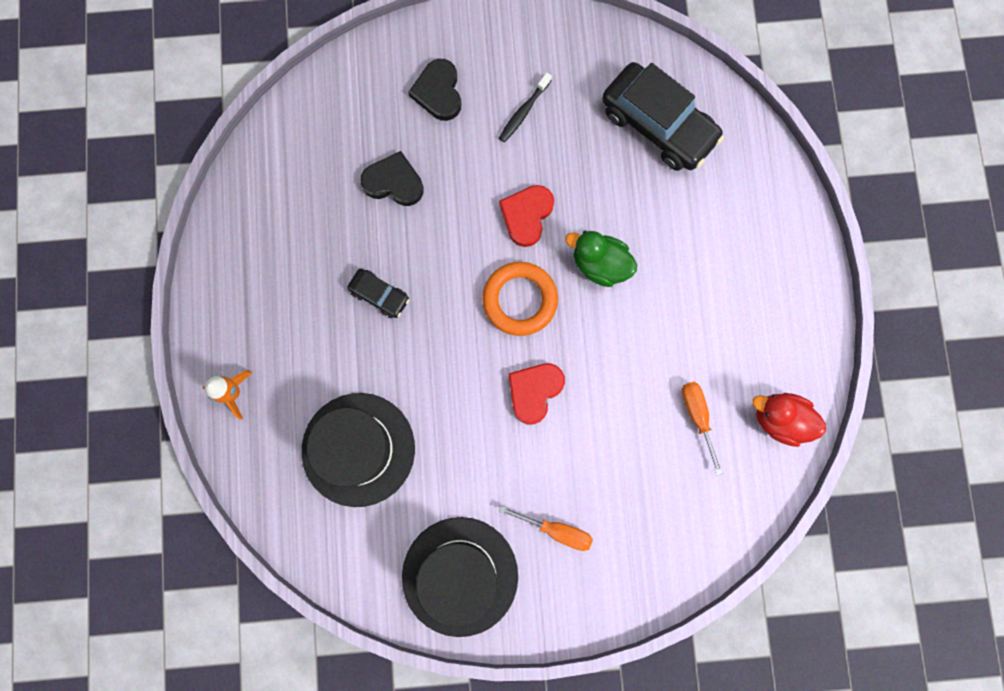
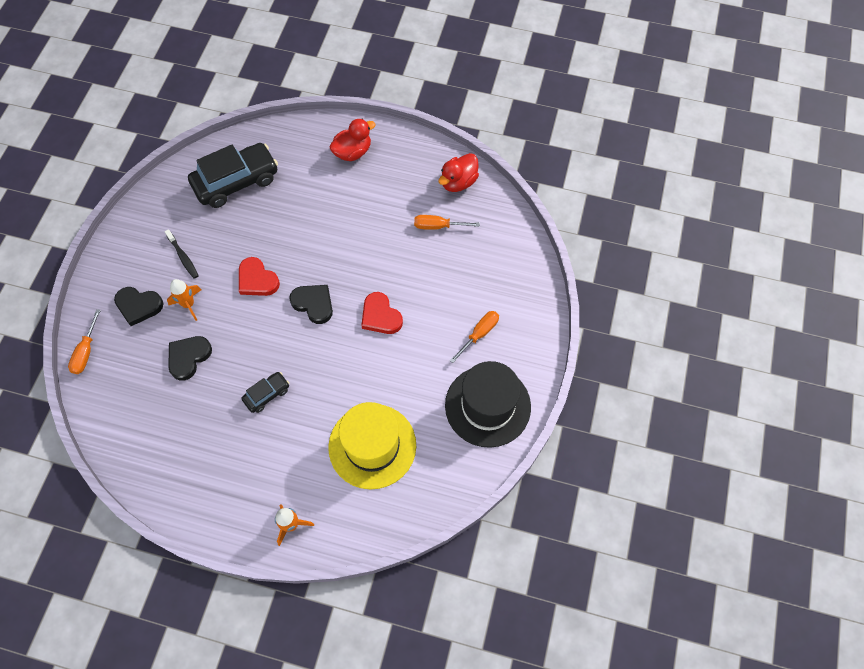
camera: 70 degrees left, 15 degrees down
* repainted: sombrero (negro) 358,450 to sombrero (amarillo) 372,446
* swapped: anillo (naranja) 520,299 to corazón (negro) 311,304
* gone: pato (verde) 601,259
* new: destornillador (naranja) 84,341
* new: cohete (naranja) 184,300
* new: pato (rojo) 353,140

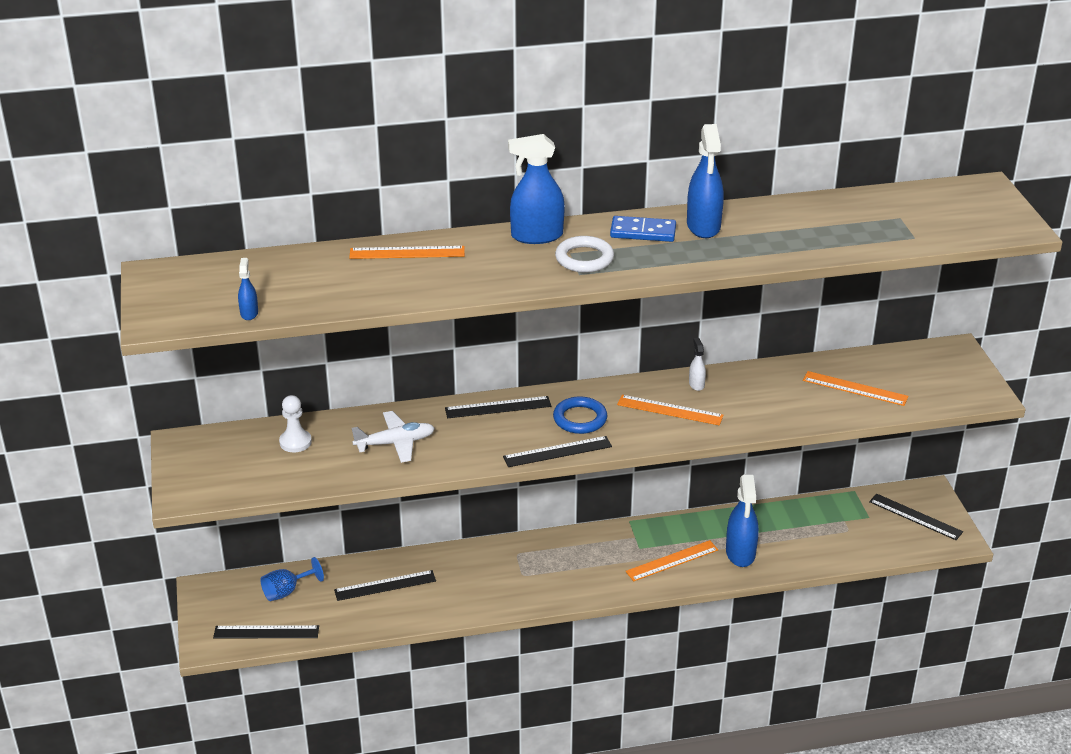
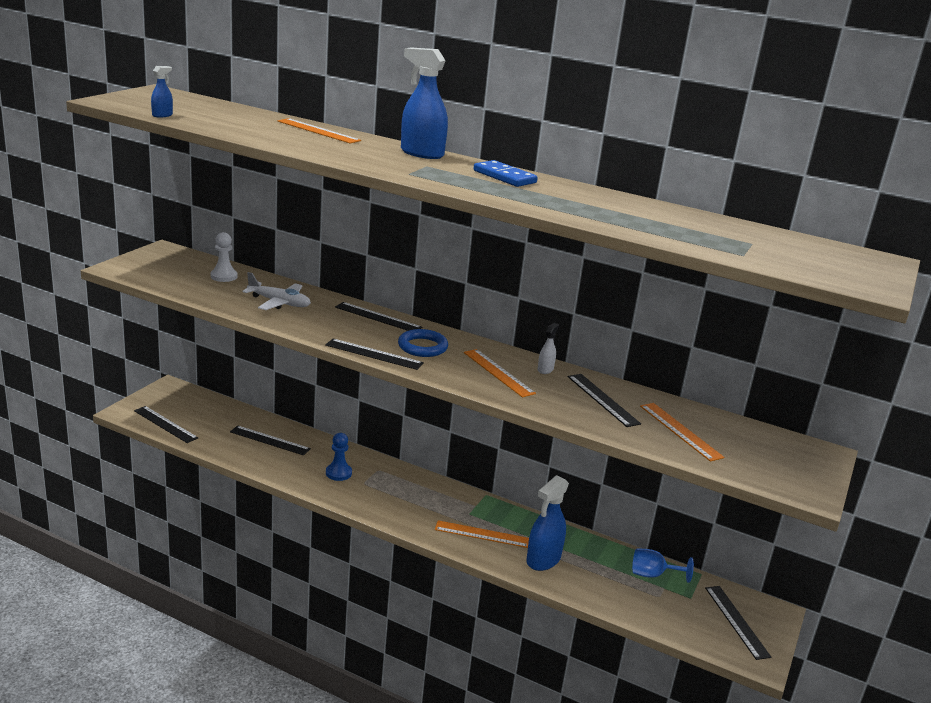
camera: 35 degrees right, 10 degrees down
* shifted: copa (azul) 292,579 to 663,566
* gone: anillo (blanco) 584,254
* gone: pulverizador (azul) 705,181
* new: peón (azul) 339,457
* new: regla (negro) 604,400

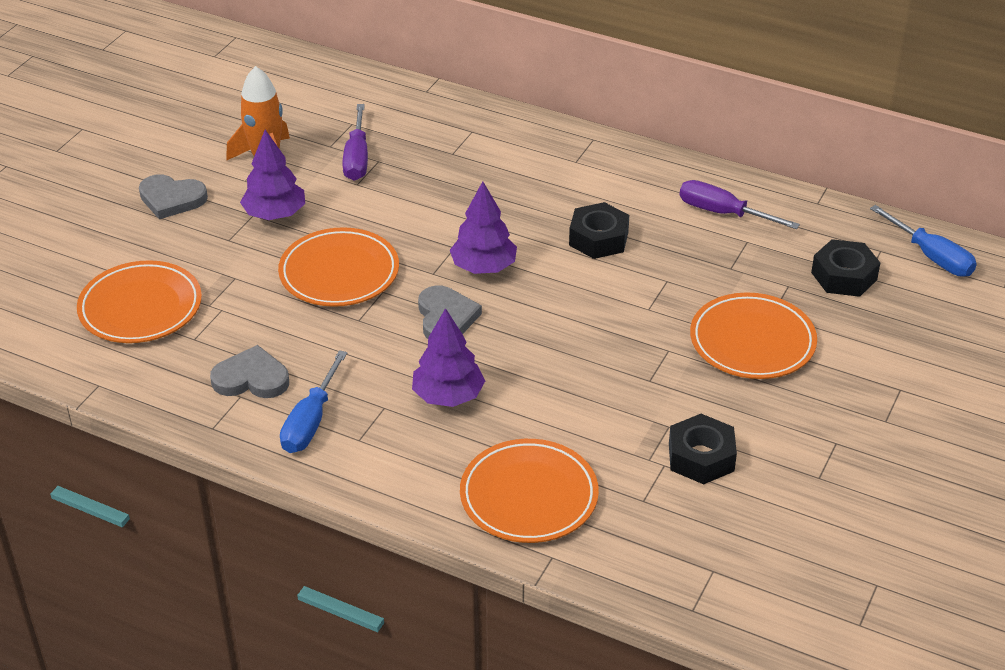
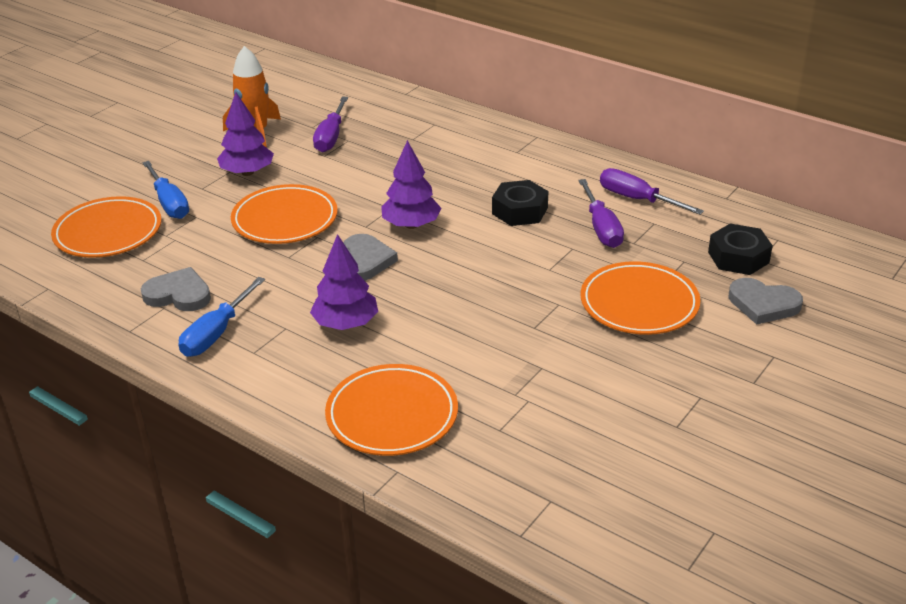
camera: 10 degrees right, 5 degrees down
* shifted: corazón (gris) 173,196 to 766,301
* gone: tuerca (negro) 703,449
* shifted: destornillador (azul) 923,241 to 165,190
* new: destornillador (morado) 601,213

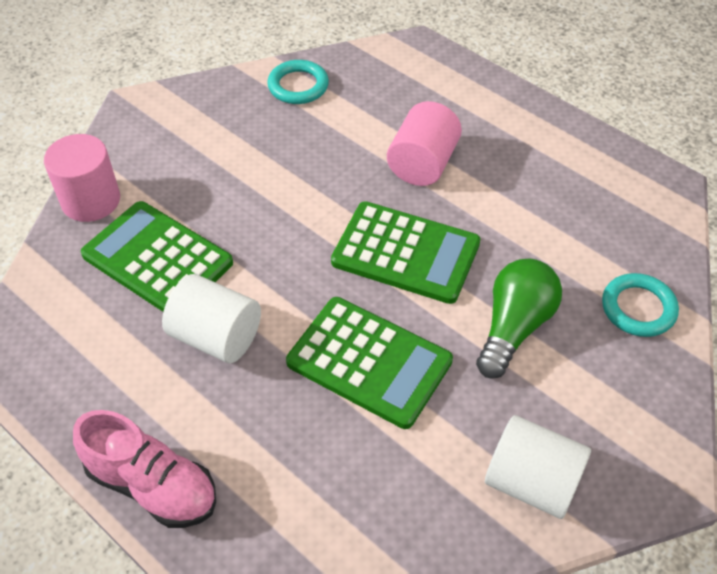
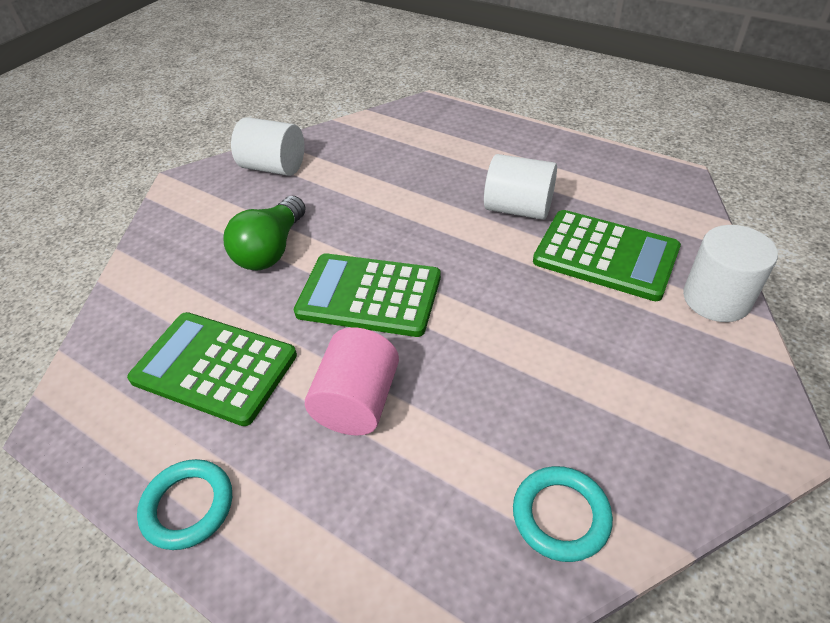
camera: 175 degrees right, 5 degrees down
* repainted: cilindro (rosa) 82,178 to cilindro (blanco) 730,273
* gone: zapato (rosa) 144,469
* shifted: calculadora (verde) 369,363 to 212,369
* shifted: anillo (turquesa) 640,305 to 184,504

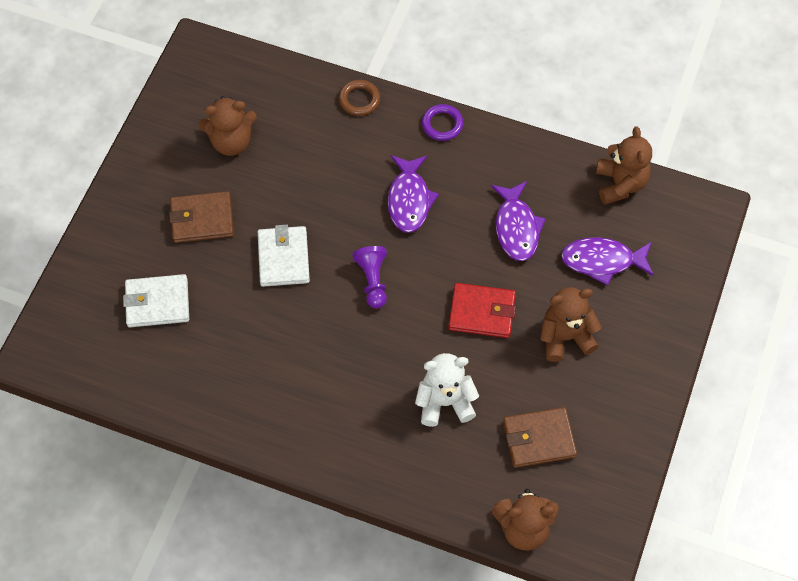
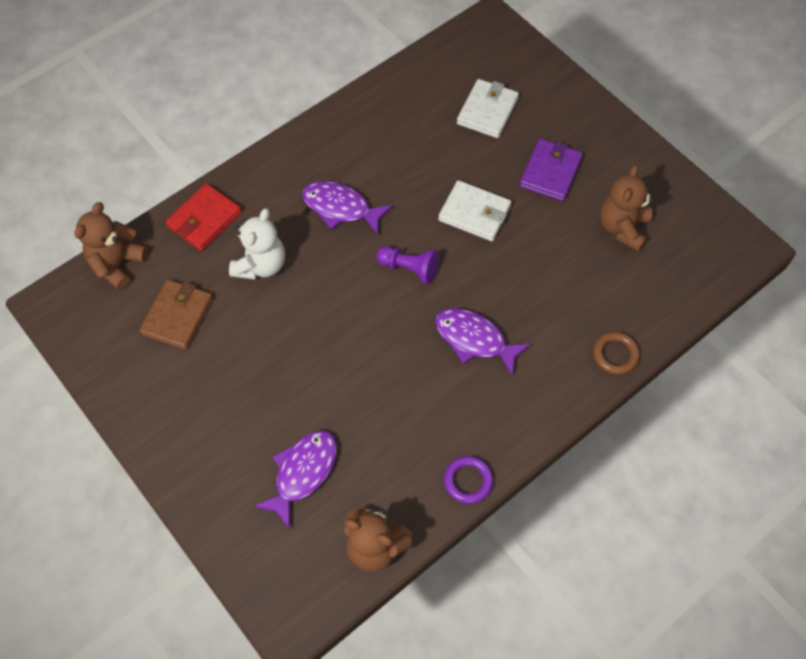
camera: 120 degrees right, 0 degrees up
* repainted: cartera (marrón) 201,217 to cartera (morado) 551,170
* shifted: anillo (morado) 442,122 to 468,480
* shifted: cartera (rojo) 482,310 to 203,217
* shifted: pez (morado) 518,221 to 347,208
* gone: osito (marrón) 571,324

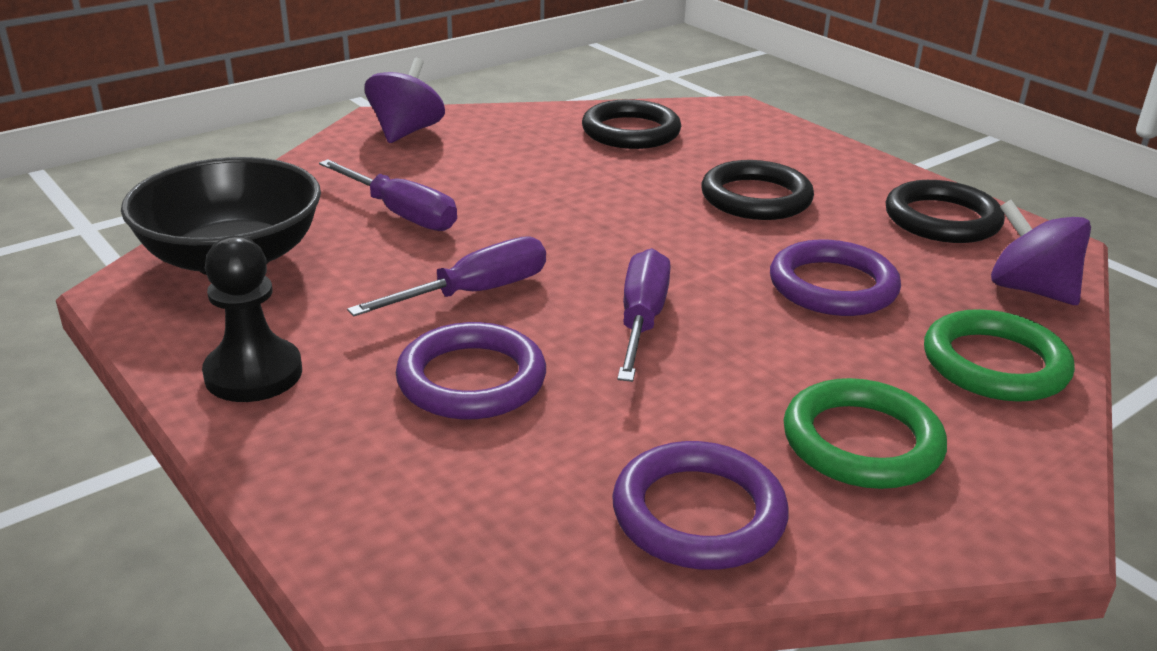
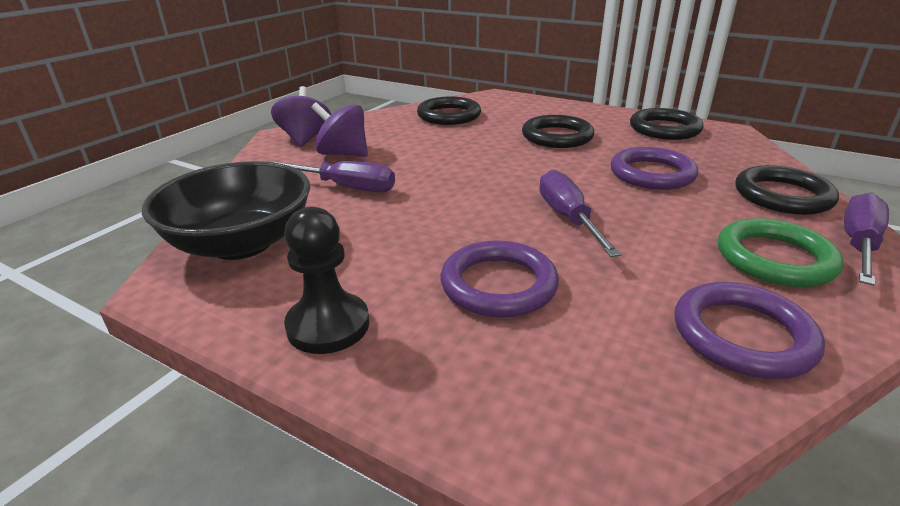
camera: 20 degrees left, 0 degrees up
* shifted: destornillador (morado) 446,276 to 866,239
* repainted: anillo (verde) 999,355 to anillo (negro) 787,190
* shifted: peonza (morado) 1041,252 to 339,129

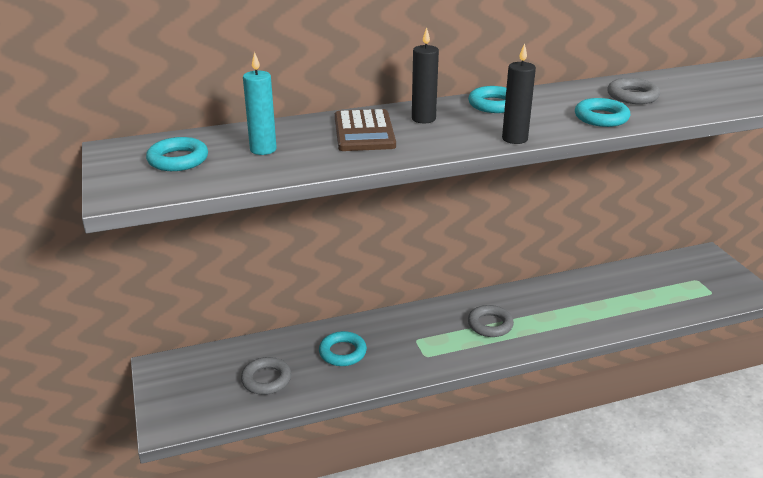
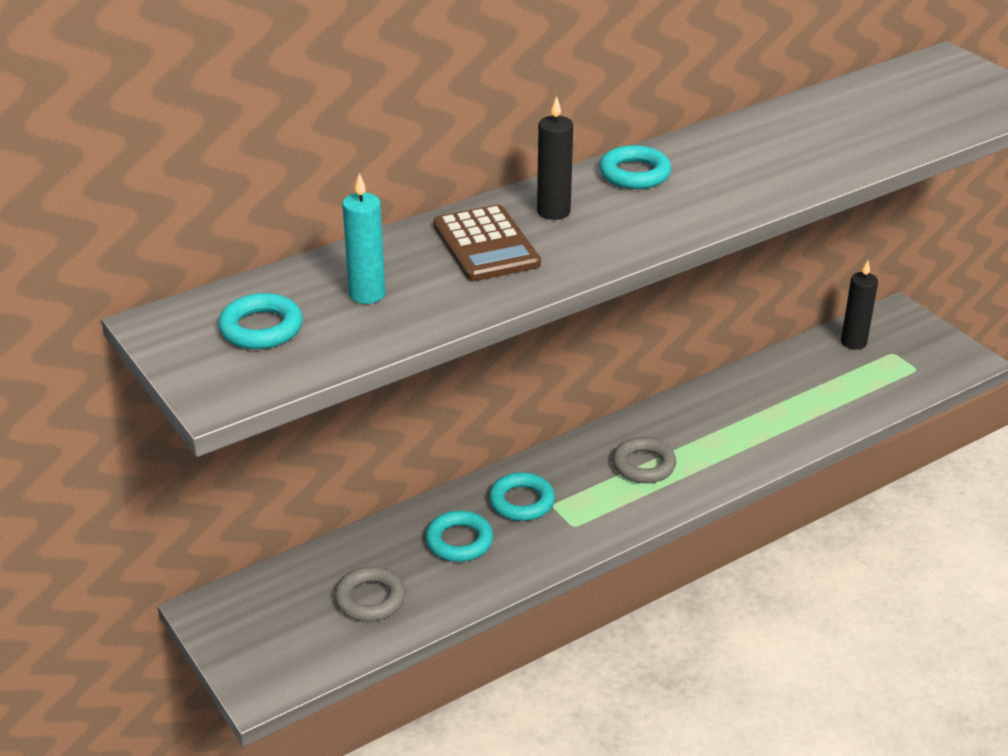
camera: 15 degrees left, 5 degrees up
* shifted: vela (negro) 519,93 to 859,305
* shifted: anillo (turquesa) 602,112 to 522,496
* gone: anillo (gris) 633,91

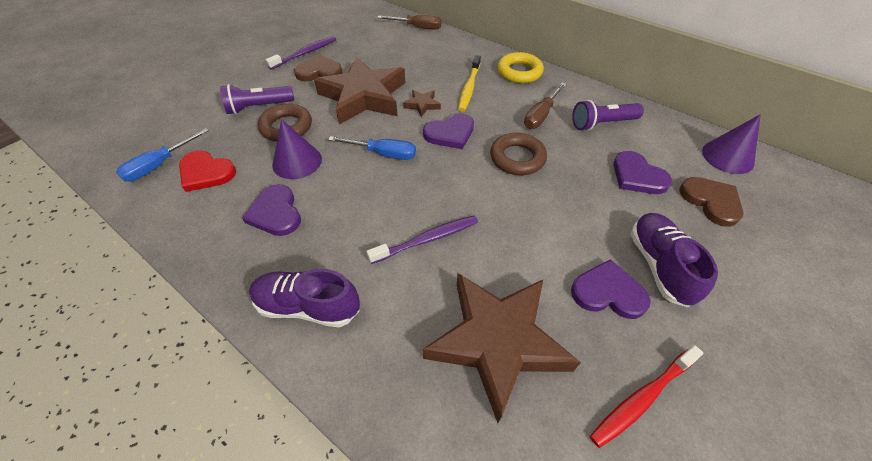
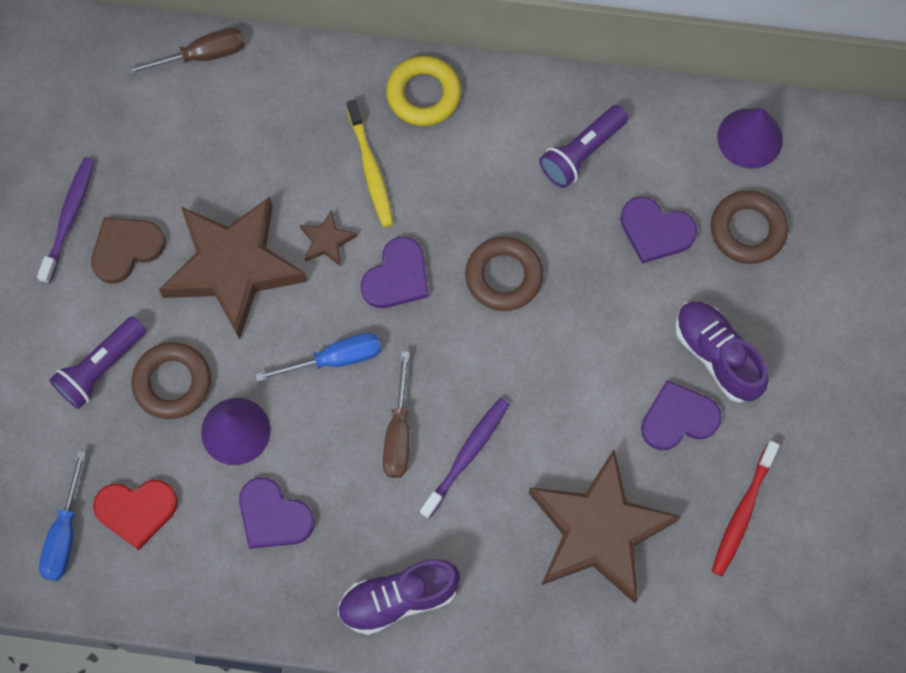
camera: 30 degrees left, 20 degrees up
* shifted: destornillador (marrón) 545,106 to 396,414
* swapped: corazón (marrón) 711,202 to anillo (marrón) 749,227

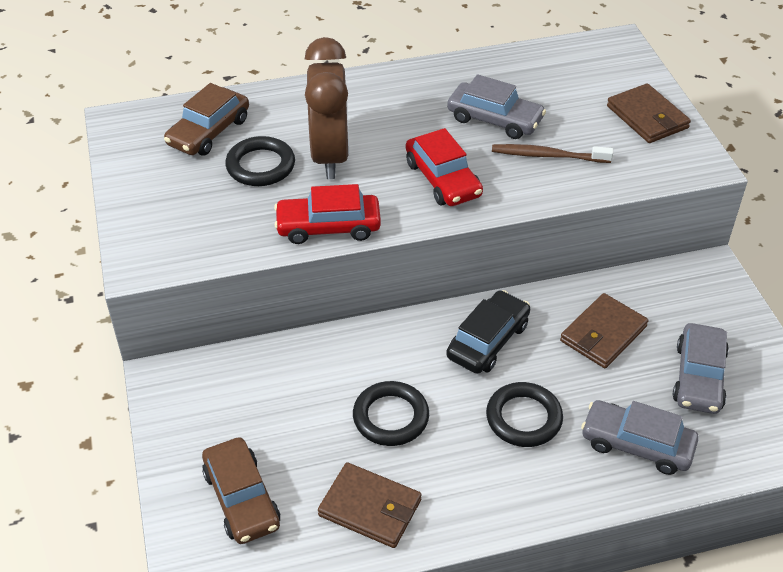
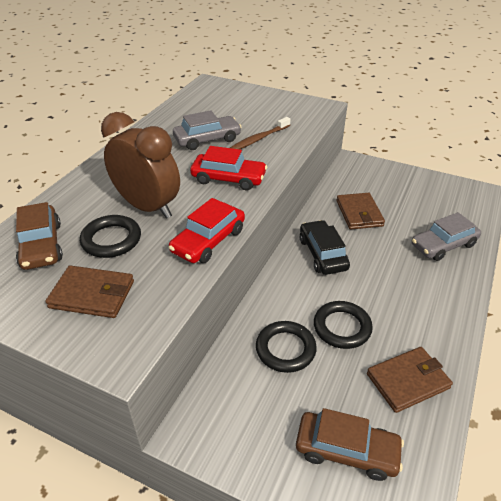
camera: 50 degrees left, 5 degrees down
* shifted: anillo (negro) 524,414 to 286,347
* shifted: cartera (marrón) 649,113 to 89,291
* gone: coche (gris) 701,368

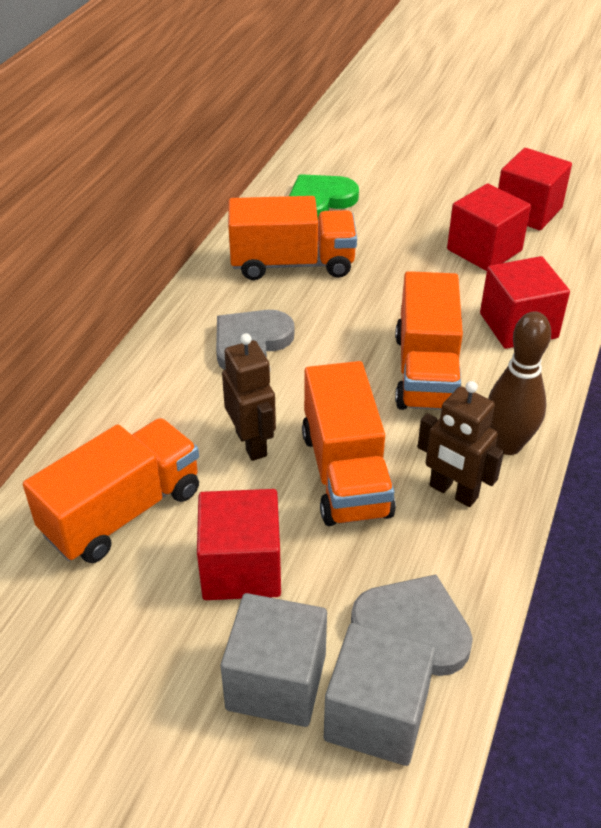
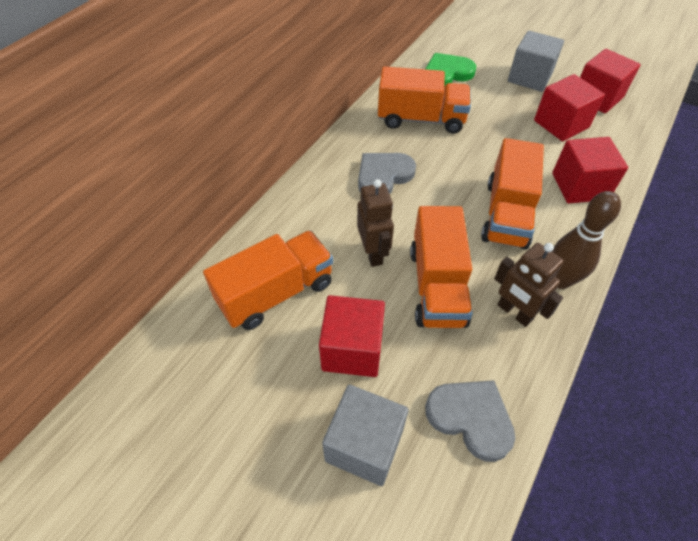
camera: 10 degrees right, 10 degrees up
* shifted: cubo (gris) 380,694 to 536,61

